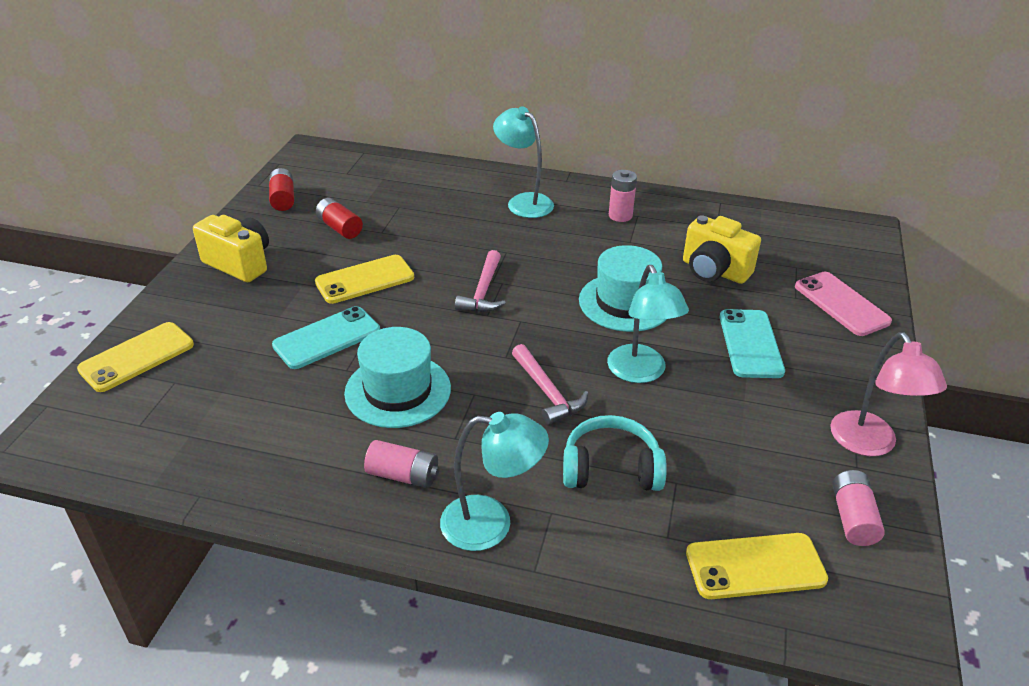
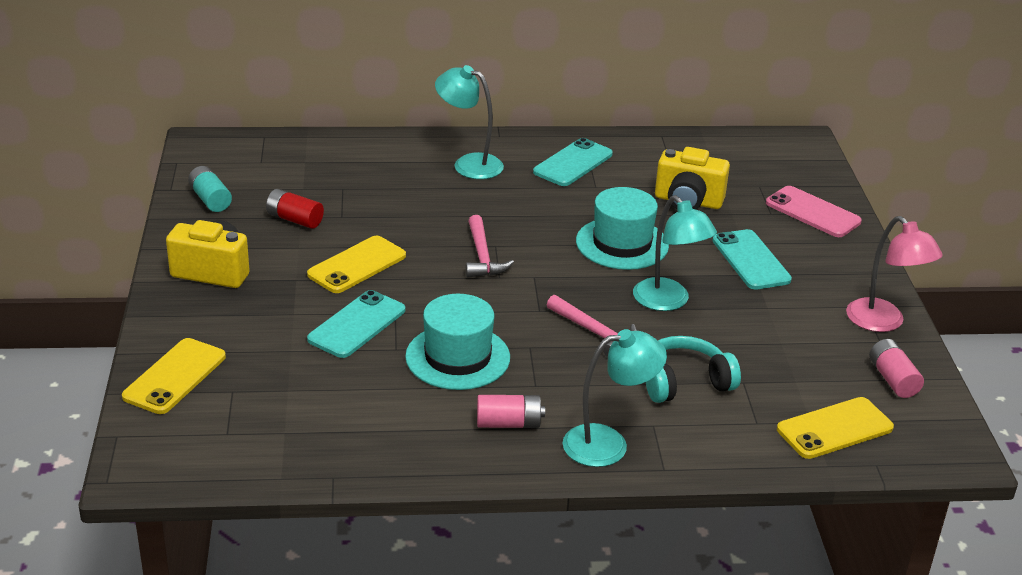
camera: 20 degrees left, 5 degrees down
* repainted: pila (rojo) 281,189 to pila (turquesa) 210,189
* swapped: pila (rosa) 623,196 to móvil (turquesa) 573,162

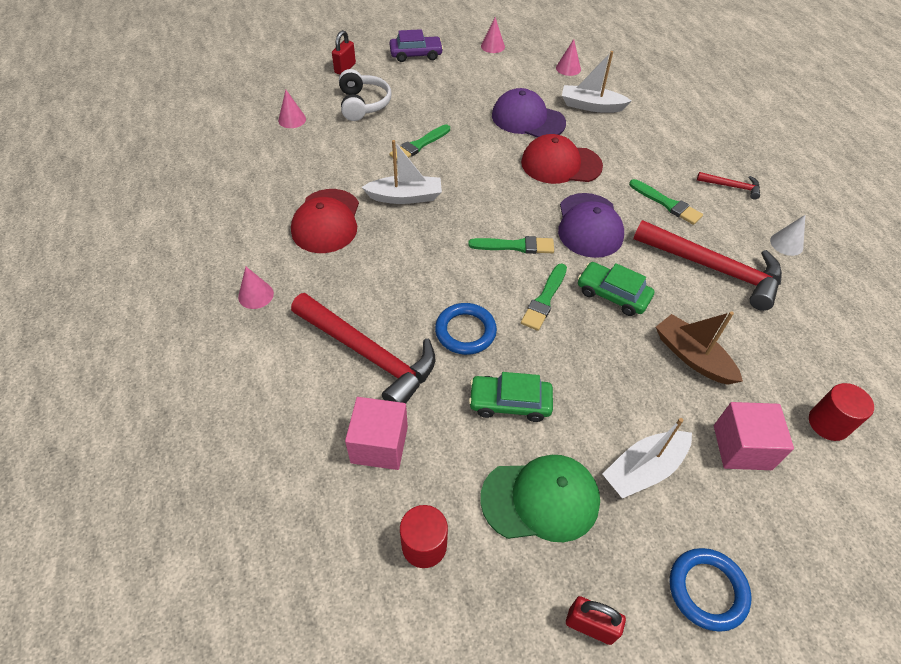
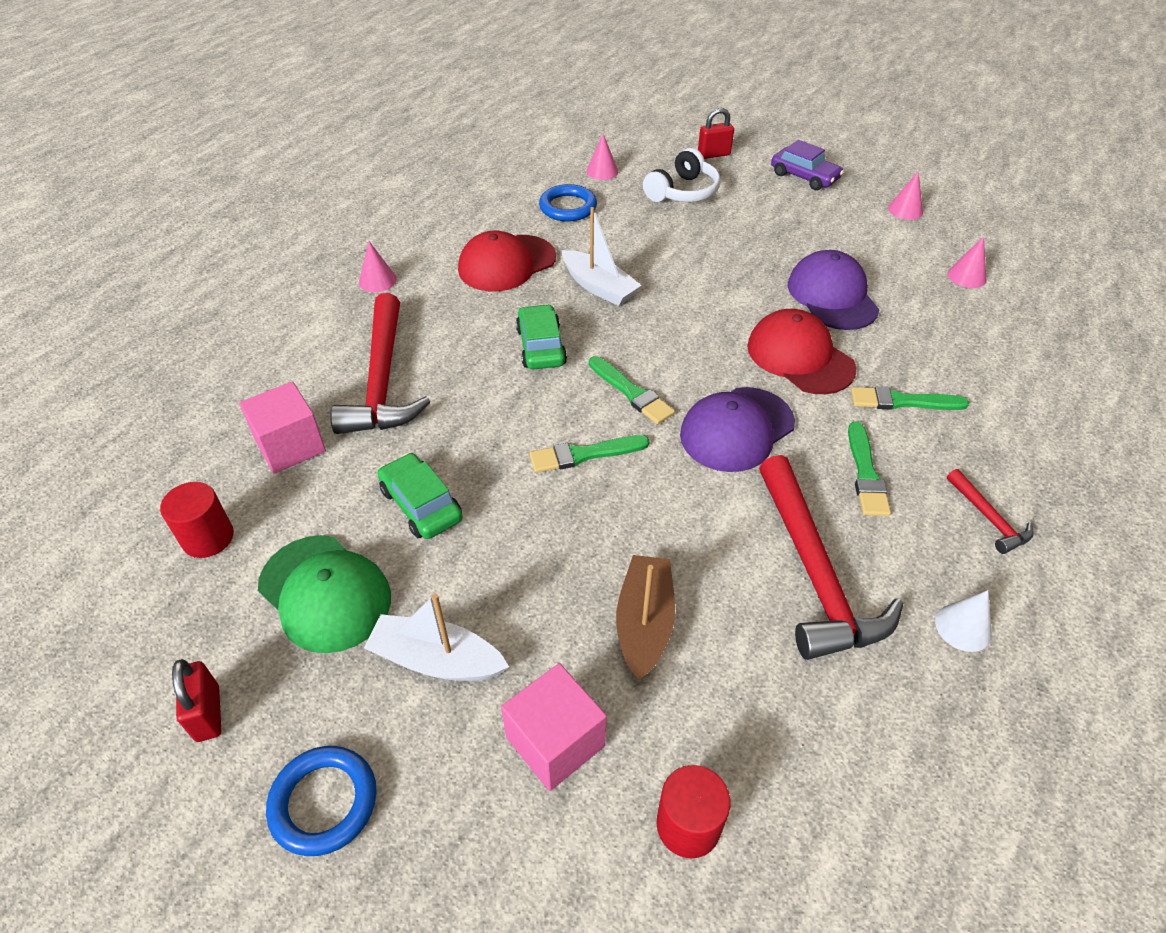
camera: 50 degrees right, 5 degrees down
* shifted: pincel (verde) 419,142 to 910,398
* shifted: anillo (azul) 466,329 to 568,203
* gone: barco (blanco) 596,82
* shifted: coche (verde) 616,289 to 541,336

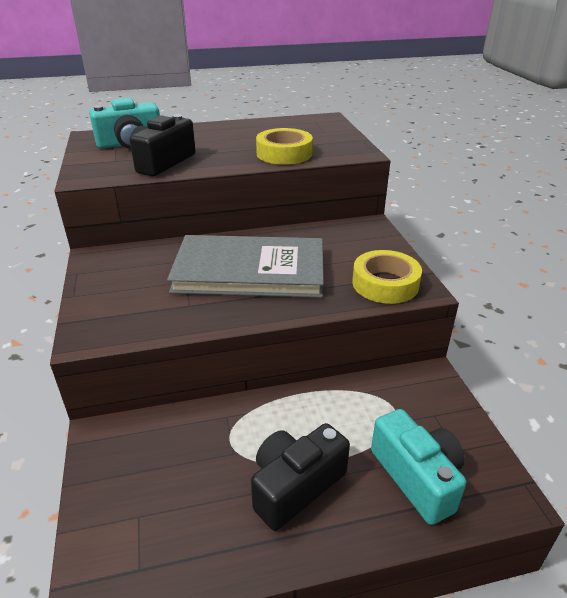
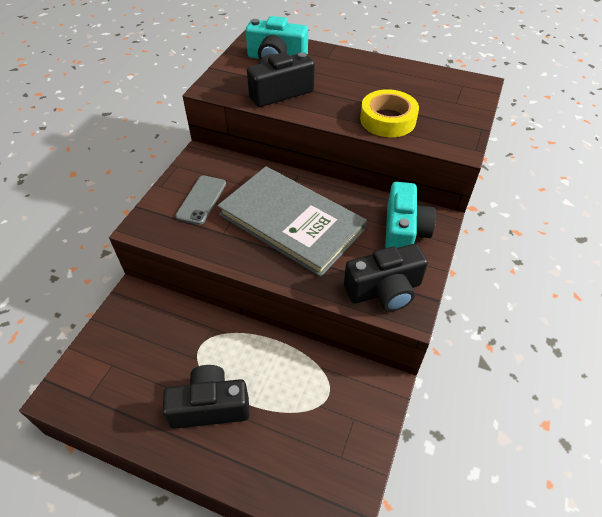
camera: 35 degrees right, 15 degrees up
* swapped: cinta adhesiva (amarillo) 387,277 to cámara (negro) 386,277
* shifted: cámara (turquesa) 418,467 to 410,215
* new: móvil (gris) 200,200

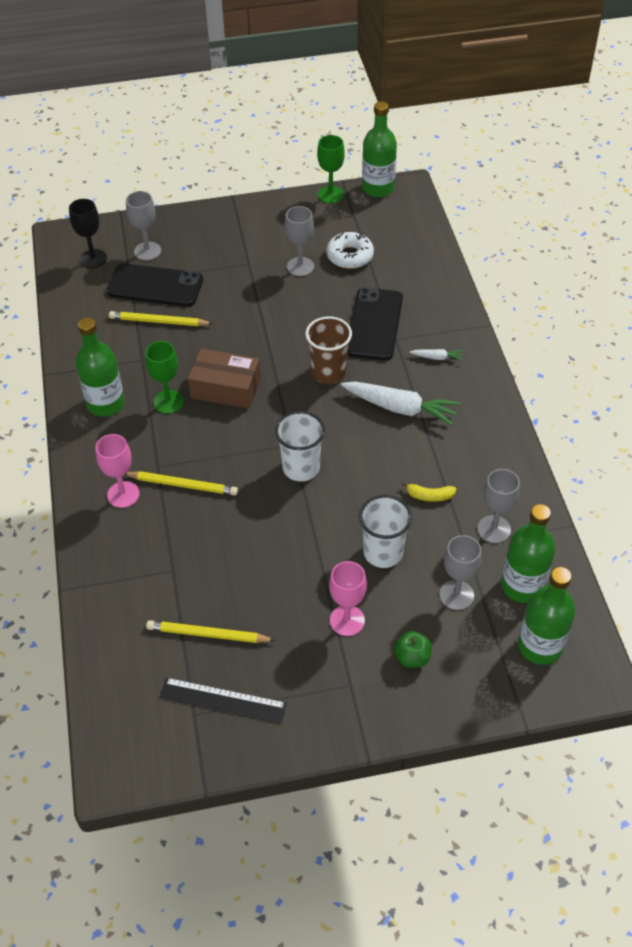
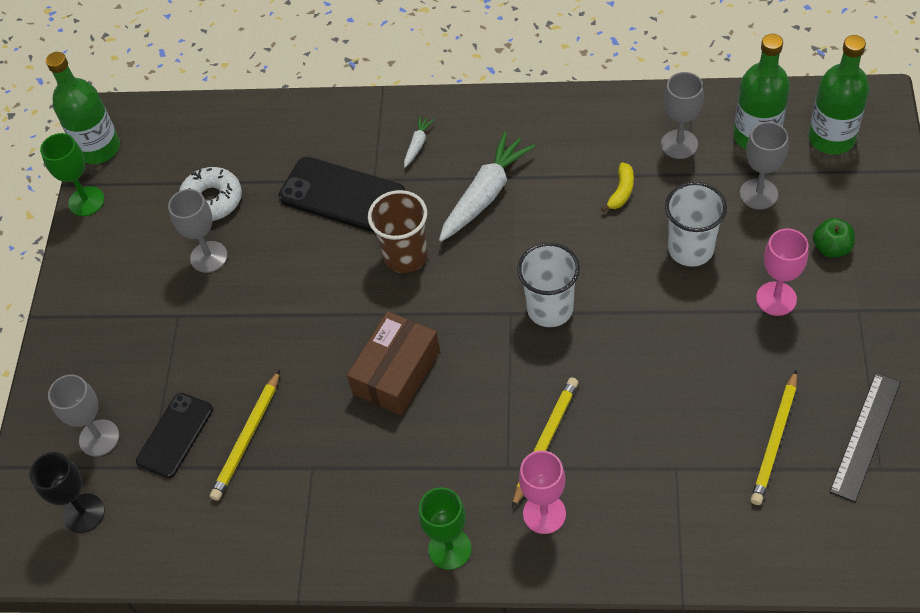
camera: 70 degrees left, 5 degrees up
* gone: botella (verde) 100,367
* scaled: móvil (negro) 154,285 = 174,435 x0.66
* shifted: copa (verde) 164,377 to 445,528

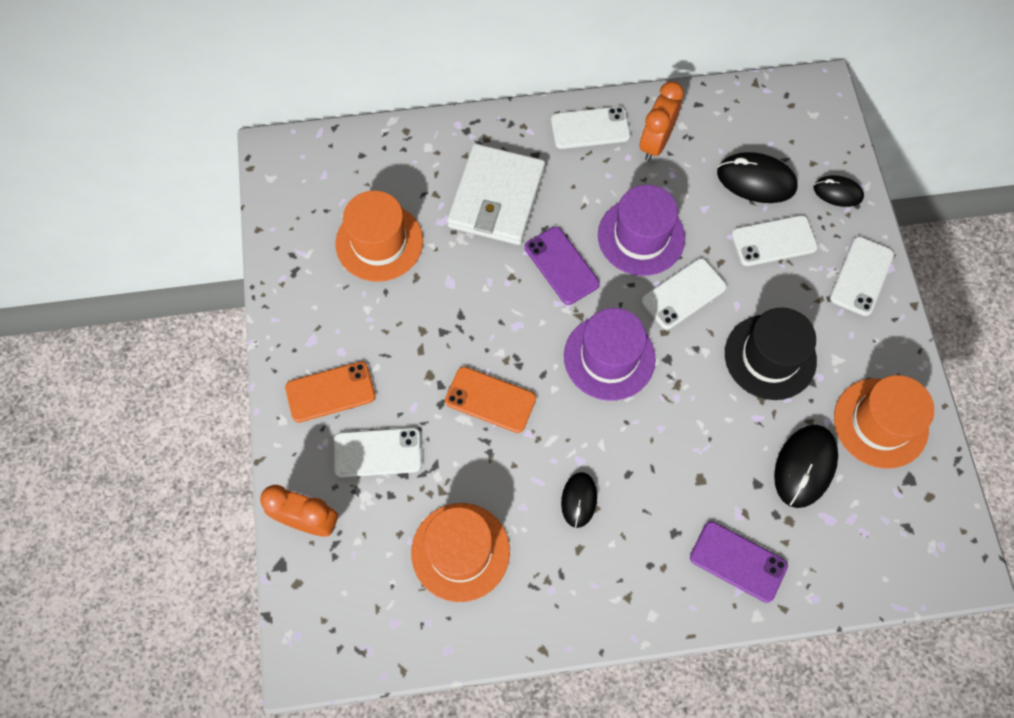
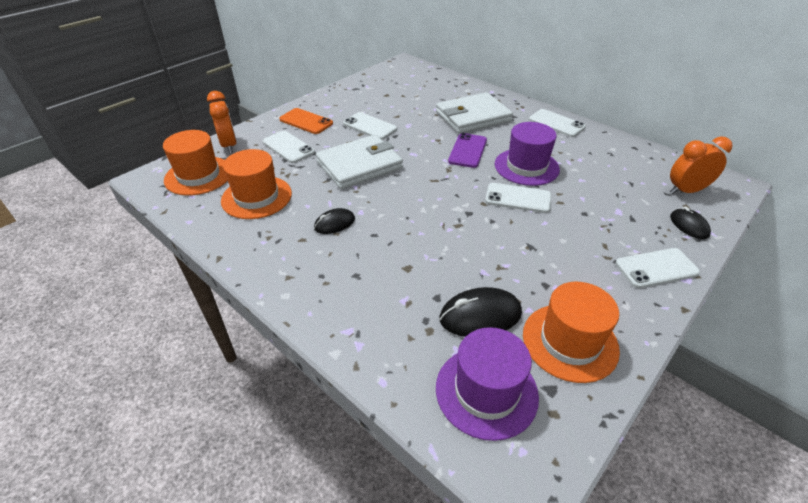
camera: 50 degrees right, 25 degrees down
* shifted: sombrero (naranja) 379,236 to 195,163
* swapped: móvil (naranja) 490,400 to cartera (blanco) 359,162
* shifted: sombrero (morado) 610,354 to 487,384
* shifted: despertador (naranja) 662,121 to 701,165
* gone: móvil (morado) 739,562
* gone: ratón (negro) 757,177
* gone: sombrero (negro) 771,354
* shifted: móvil (blanco) 774,240 to 370,126

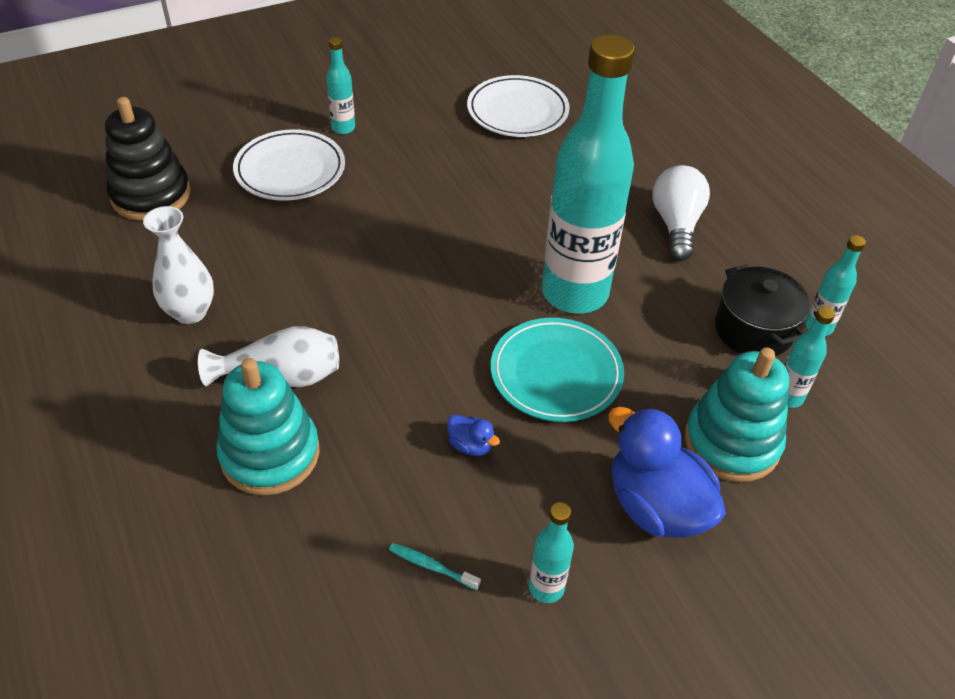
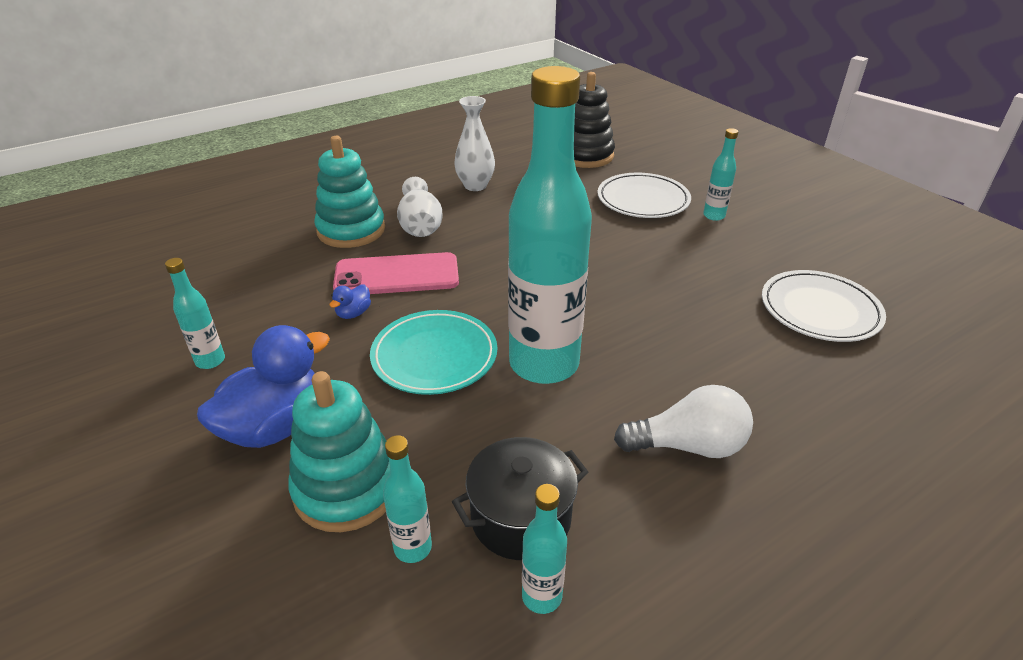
camera: 85 degrees right, 10 degrees down
* gone: cepillo de dientes (turquesa) 435,566
* new: móvil (rosa) 396,273

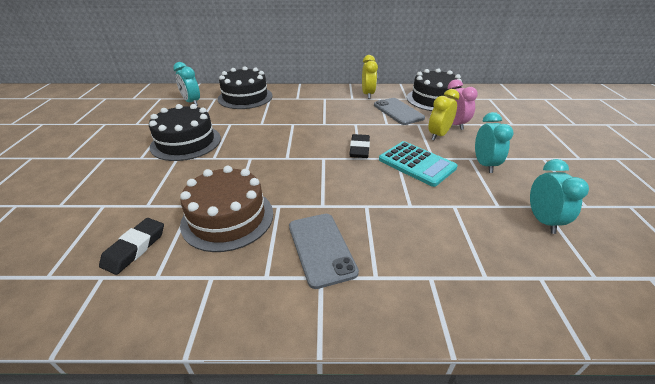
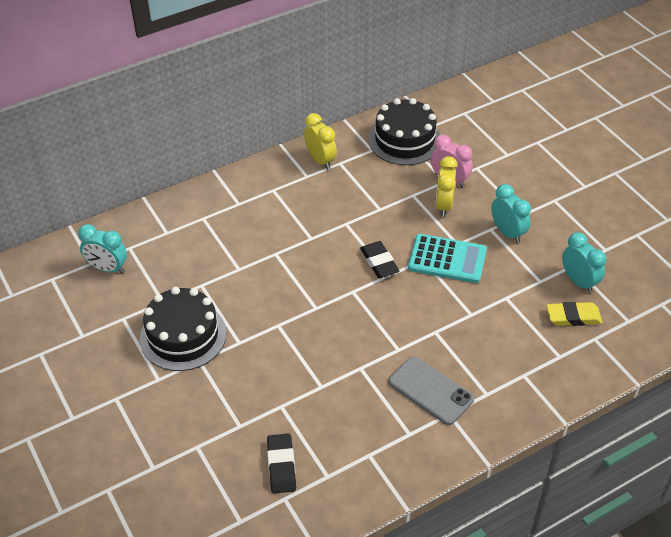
camera: 30 degrees left, 10 degrees up
* gone: tarta (marrón) 226,209
* gone: tarta (negro) 245,87
* gone: móvil (gris) 399,111
* new: goma de borrar (amarillo) 574,314

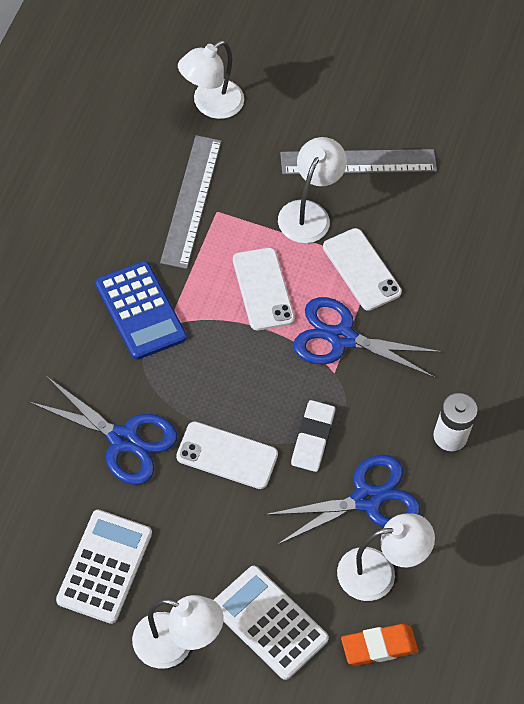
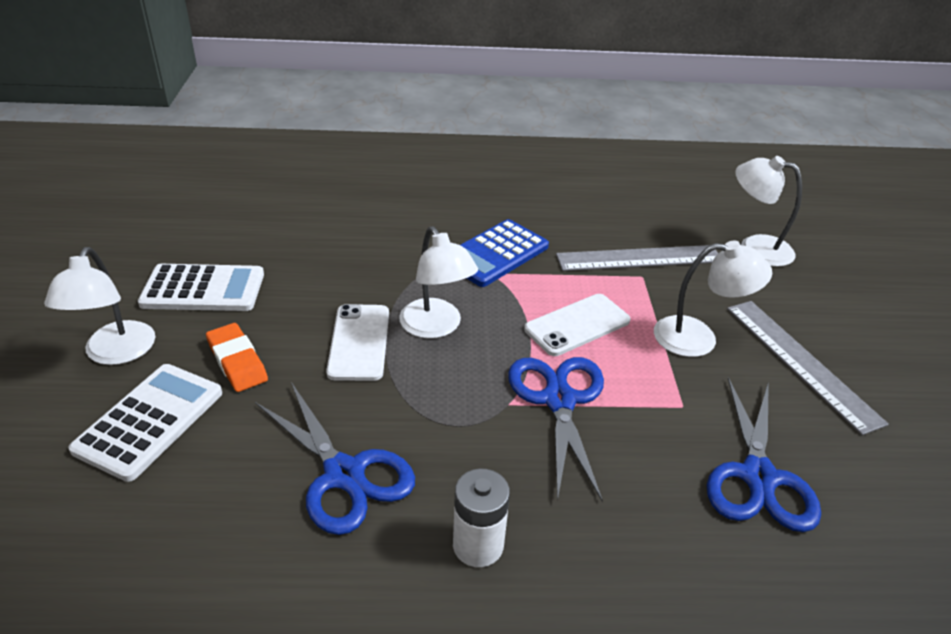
camera: 75 degrees right, 20 degrees down
* shifted: tijeras (azul) 103,431 to 764,454
* gone: goma de borrar (blanco) 313,436
* gone: móvil (blanco) 362,269
* shifted: lámpara (blanco) 386,557 to 438,282
* shifted: goma de borrar (naranja) 380,645 to 237,357

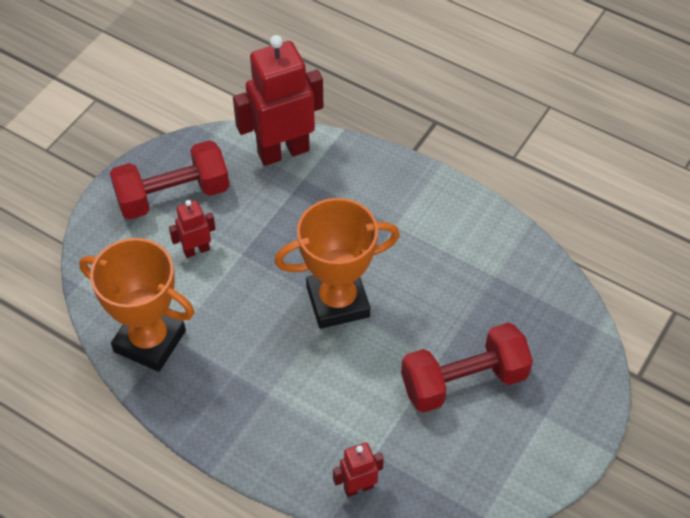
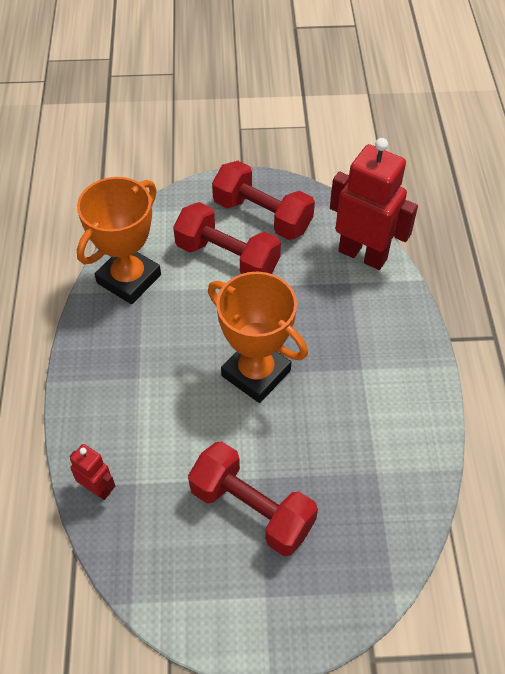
camera: 55 degrees right, 0 degrees up
* rotated: trofeo (naranja) 137,305 = 119,240 45 degrees clockwise
* swapped: robot (rojo) 192,229 to mancuerna (rojo) 227,238

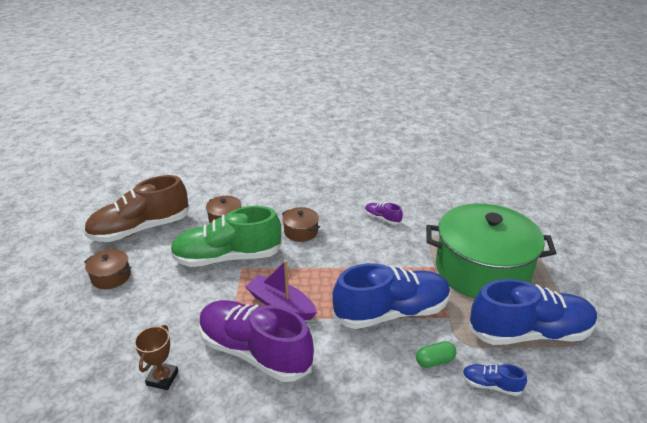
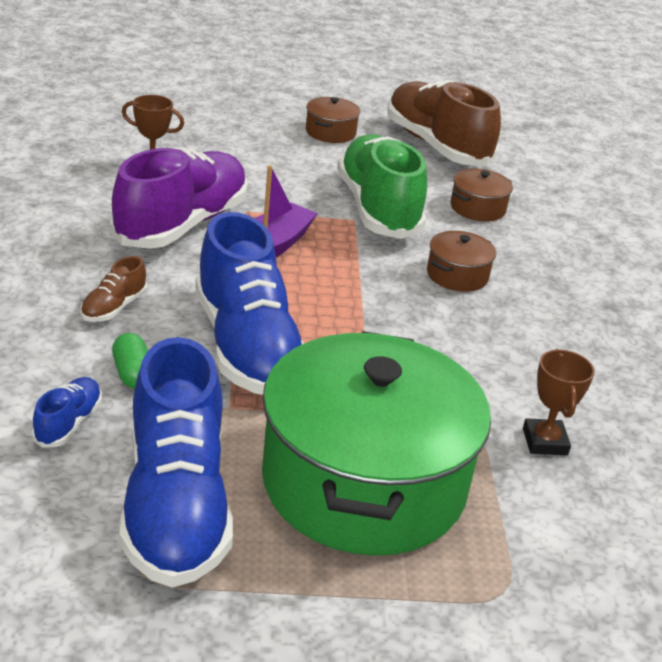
camera: 85 degrees right, 0 degrees up
* gone: zapato (morado) 384,214
* new: zapato (marrón) 114,289
* new: trofeo (marrón) 559,402

